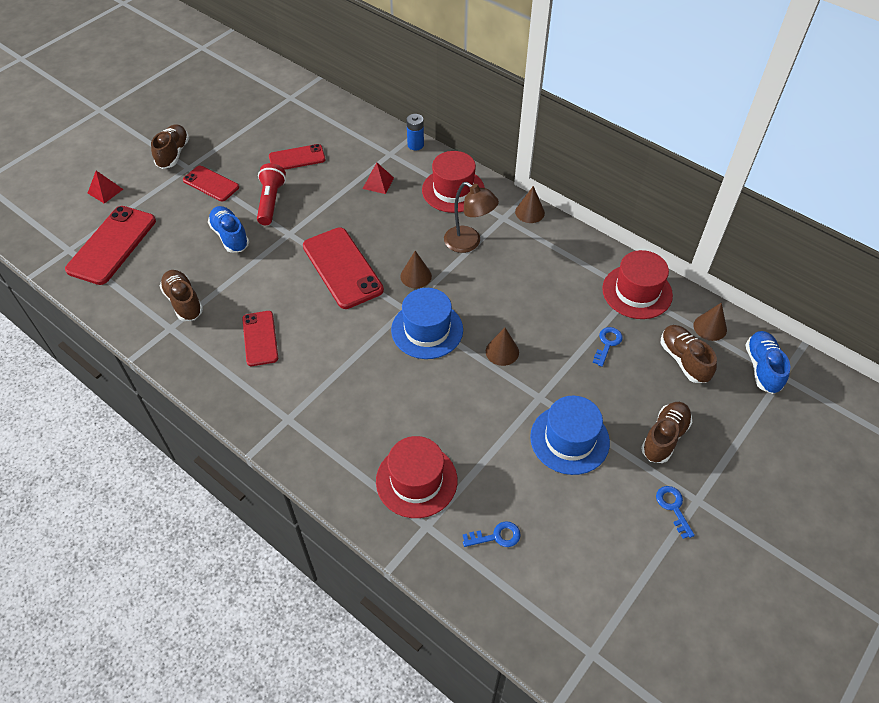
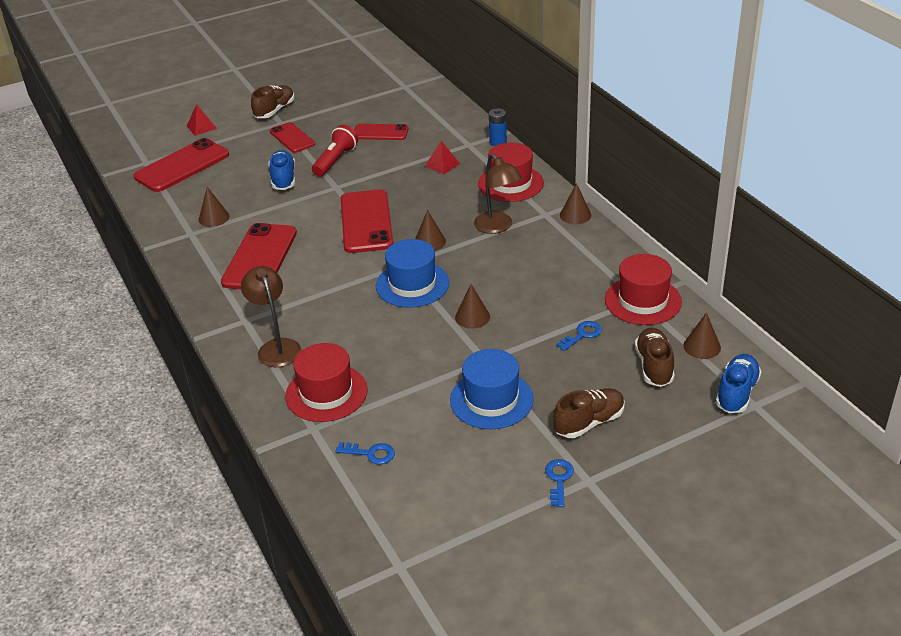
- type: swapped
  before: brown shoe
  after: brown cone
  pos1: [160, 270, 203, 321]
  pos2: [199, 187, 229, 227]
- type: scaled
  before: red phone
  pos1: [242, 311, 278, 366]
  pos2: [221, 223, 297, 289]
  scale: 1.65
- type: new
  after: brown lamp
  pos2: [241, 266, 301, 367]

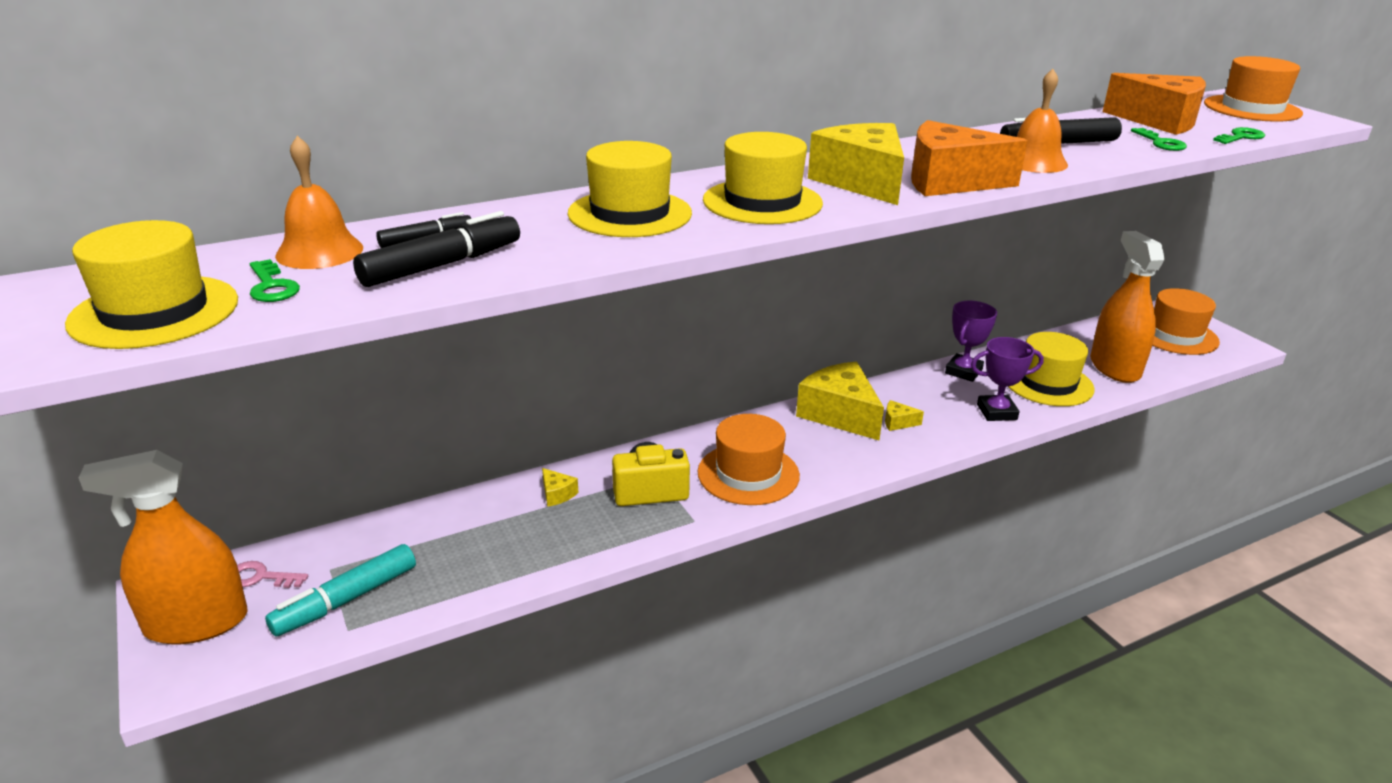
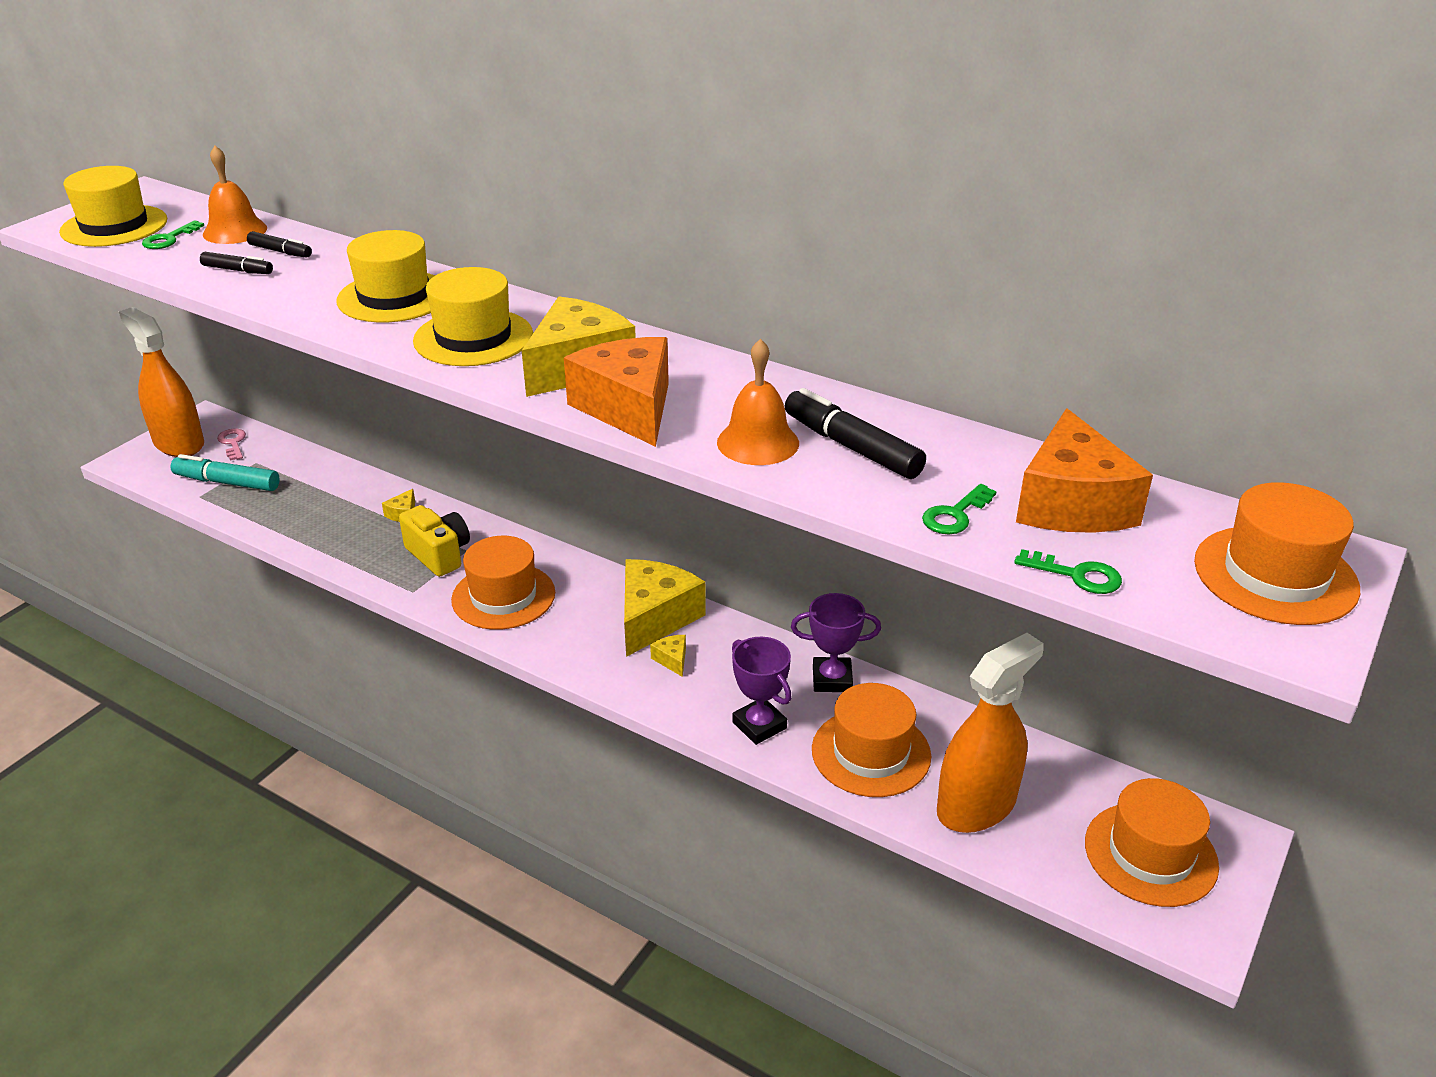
- type: scaled
  before: black marker
  pos1: [353, 211, 520, 287]
  pos2: [200, 252, 273, 274]
  scale: 0.58
- type: repainted
  before: yellow hat
  after: orange hat
  pos1: [1008, 332, 1095, 406]
  pos2: [812, 683, 931, 797]

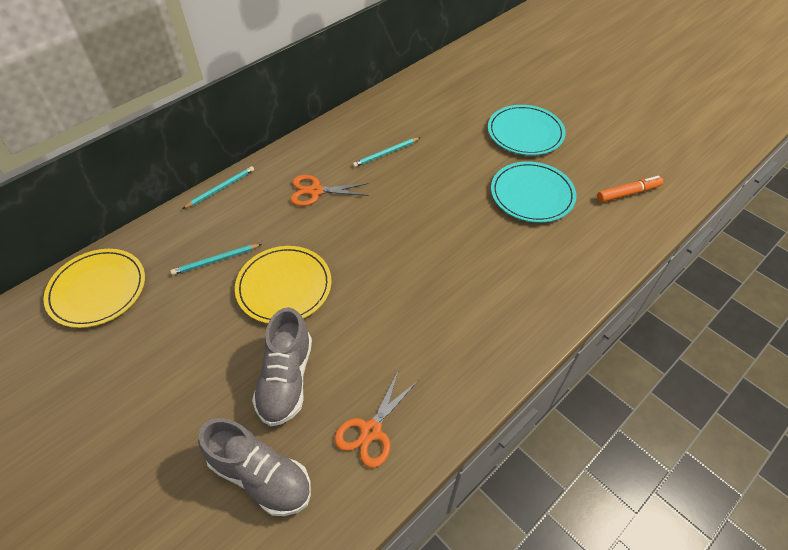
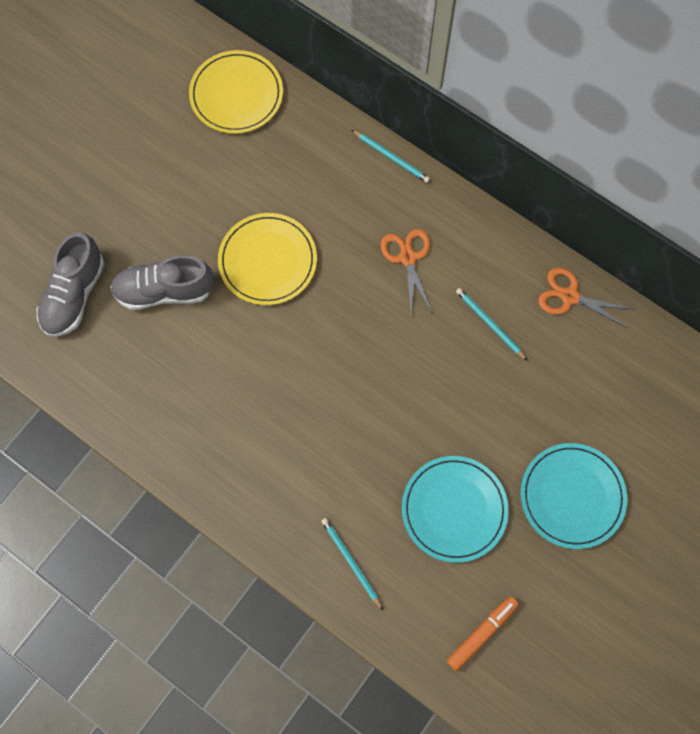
- type: shifted
  before: turquoise pencil
  pos1: [170, 244, 262, 275]
  pos2: [321, 518, 383, 610]
- type: shifted
  before: orange scissors
  pos1: [334, 370, 418, 468]
  pos2: [538, 268, 634, 328]
- type: rotated
  before: orange marker
  pos1: [597, 176, 663, 203]
  pos2: [447, 596, 519, 672]
  turn: -105

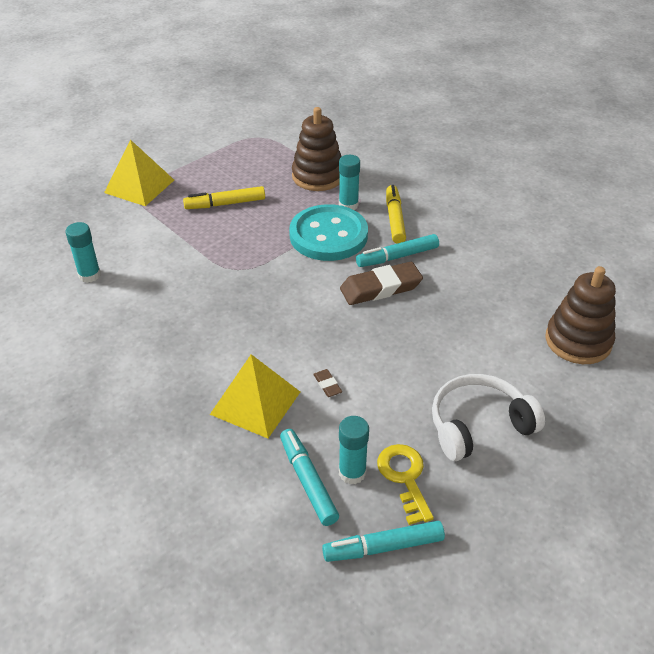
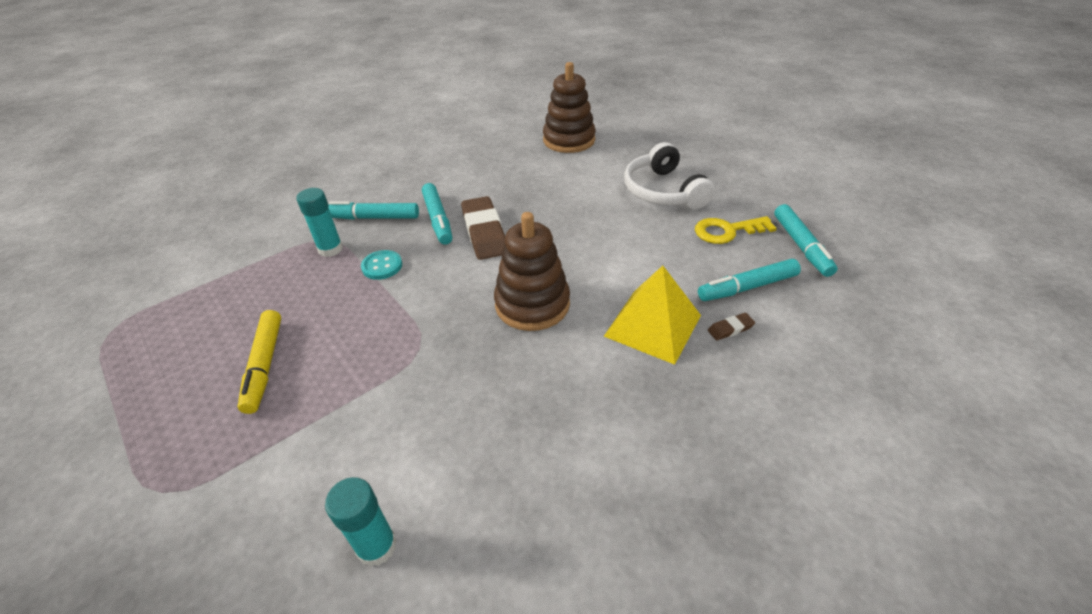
- type: gone
  before: yellow pyramid
  pos1: [104, 140, 174, 206]
- type: scaled
  before: turquoise button
  pos1: [289, 204, 368, 261]
  pos2: [361, 250, 402, 280]
  scale: 0.42
- type: shifted
  before: brown stacking toy
  pos1: [292, 107, 341, 191]
  pos2: [494, 212, 570, 331]
- type: shifted
  before: brown eraser
  pos1: [313, 369, 342, 397]
  pos2: [708, 313, 755, 341]
- type: gone
  before: turquoise glue stick
  pos1: [339, 416, 369, 484]
- type: repainted
  before: yellow marker
  after: turquoise marker
  pos1: [386, 185, 406, 244]
  pos2: [328, 201, 419, 219]

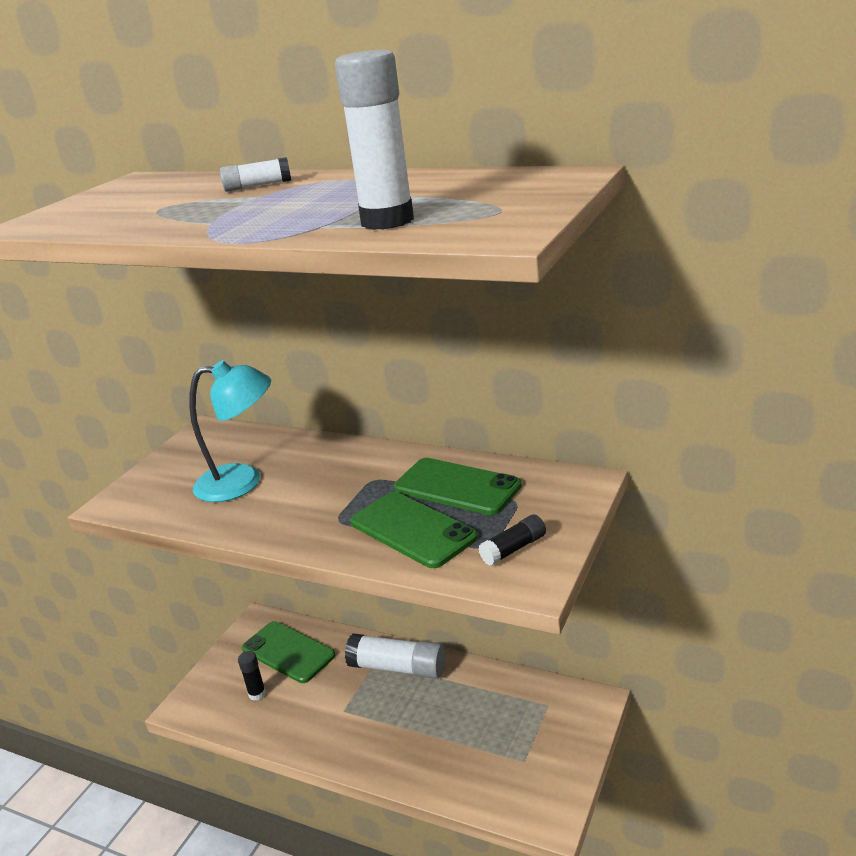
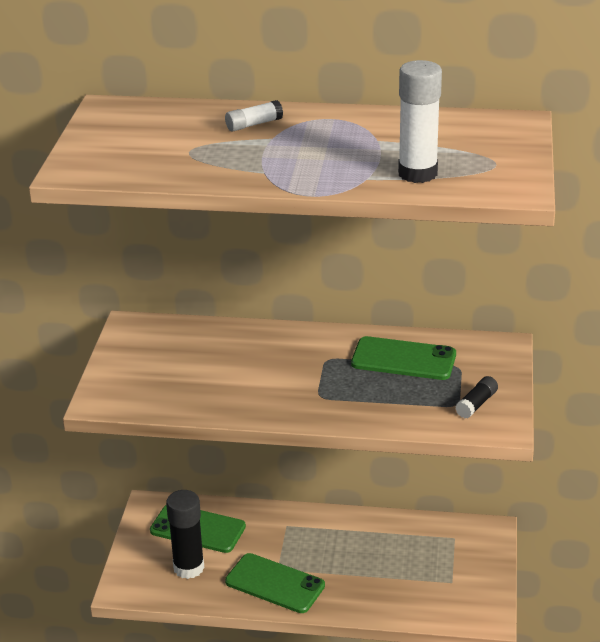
- type: gone
  before: turquoise lamp
  pos1: [189, 360, 271, 502]
- type: scaled
  before: black glue stick
  pos1: [238, 651, 266, 701]
  pos2: [166, 490, 204, 579]
  scale: 1.91
- type: gone
  before: white glue stick
  pos1: [345, 633, 446, 679]
- type: shifted
  before: green phone
  pos1: [350, 492, 478, 568]
  pos2: [225, 553, 325, 613]

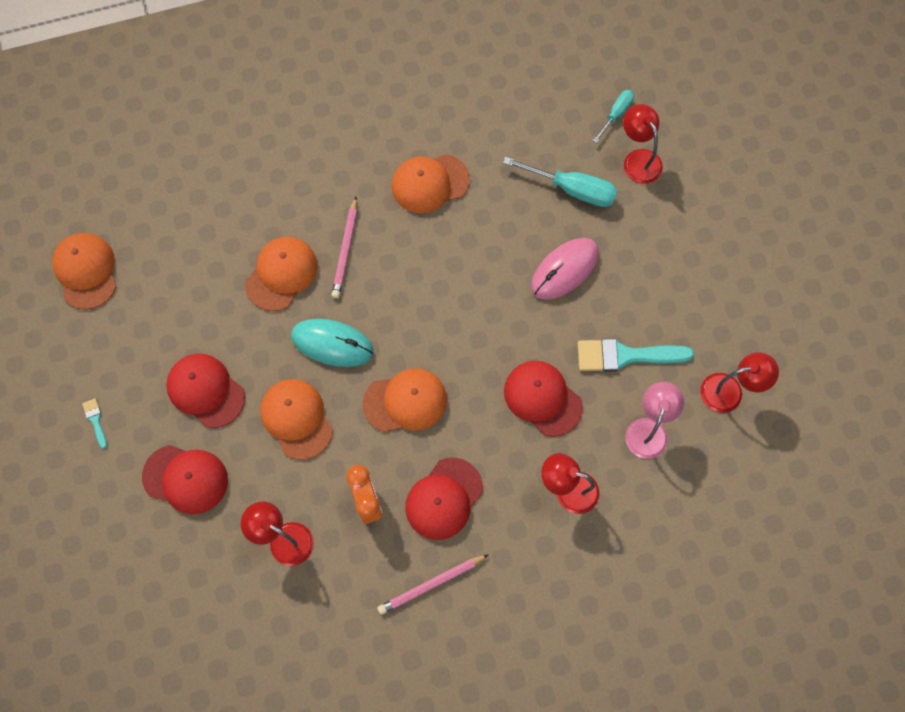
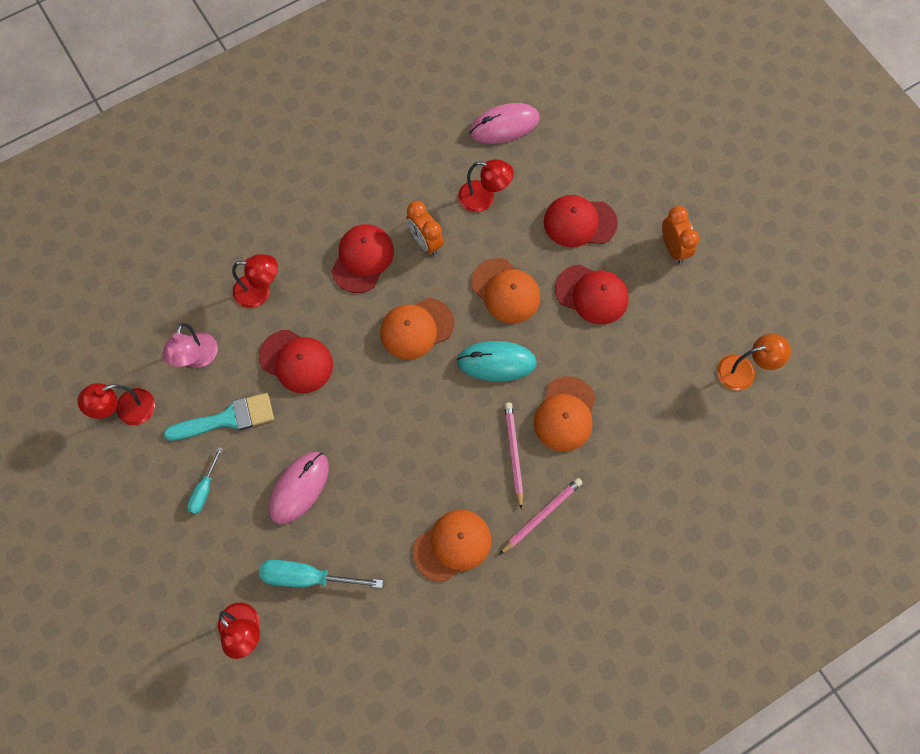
- type: swapped
  before: orange cap
  after: orange lamp
  pos1: [52, 233, 116, 310]
  pos2: [717, 333, 791, 391]
- type: swapped
  before: turquoise brush
  after: orange clock
  pos1: [82, 398, 107, 449]
  pos2: [662, 206, 699, 263]
- type: shifted
  before: pink pencil
  pos1: [377, 554, 489, 615]
  pos2: [499, 478, 582, 555]
- type: shifted
  before: turquoise screwdriver
  pos1: [593, 90, 634, 143]
  pos2: [187, 447, 223, 514]
- type: new
  after: pink mouse
  pos2: [469, 103, 540, 144]

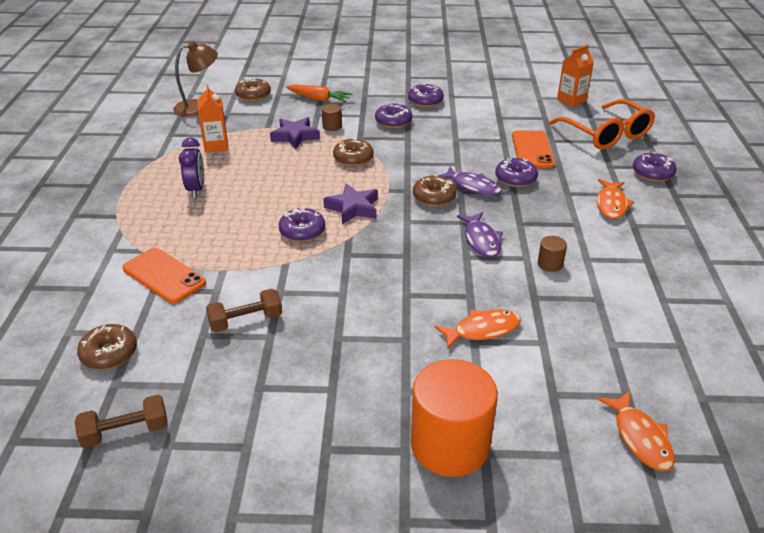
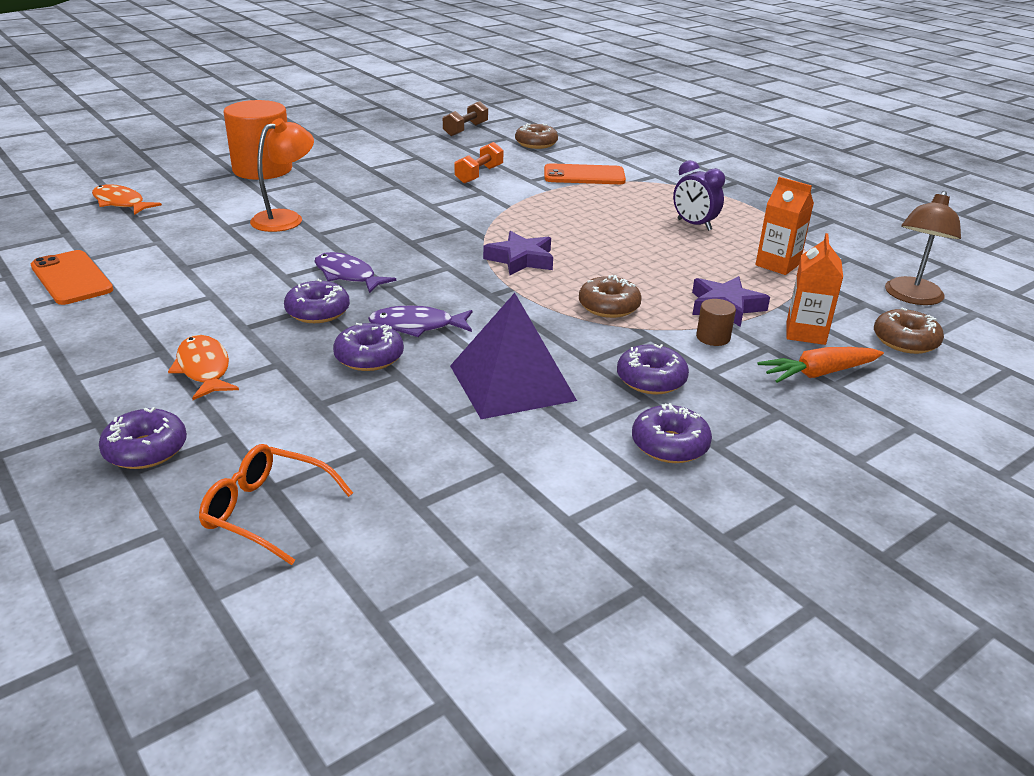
- type: repainted
  before: brown dumbbell
  after: orange dumbbell
  pos1: [206, 289, 282, 332]
  pos2: [455, 142, 503, 184]
- type: shifted
  before: purple donut
  pos1: [279, 207, 325, 242]
  pos2: [284, 279, 350, 323]
- type: gone
  before: brown donut
  pos1: [413, 174, 457, 206]
- type: swapped
  before: orange fish
  after: orange lamp
  pos1: [435, 309, 521, 349]
  pos2: [250, 118, 314, 232]
- type: shifted
  before: orange phone
  pos1: [512, 131, 555, 168]
  pos2: [31, 250, 113, 305]
- type: gone
  before: brown cylinder
  pos1: [538, 236, 567, 272]
- type: scaled
  before: orange glasses
  pos1: [549, 99, 655, 150]
  pos2: [199, 444, 353, 565]
  scale: 0.65
- type: shifted
  before: orange carton
  pos1: [557, 45, 594, 107]
  pos2: [787, 233, 843, 345]
- type: new
  after: purple pyramid
  pos2: [450, 293, 577, 419]

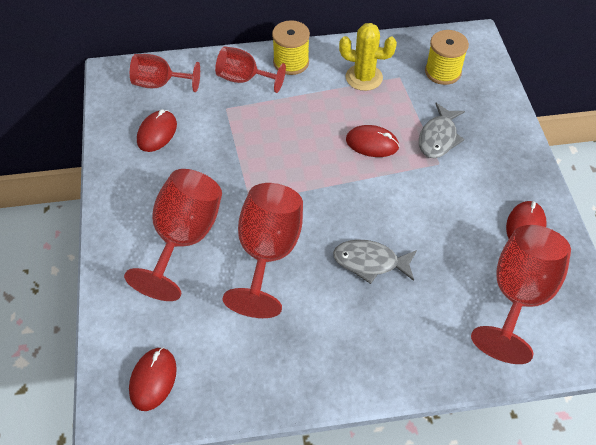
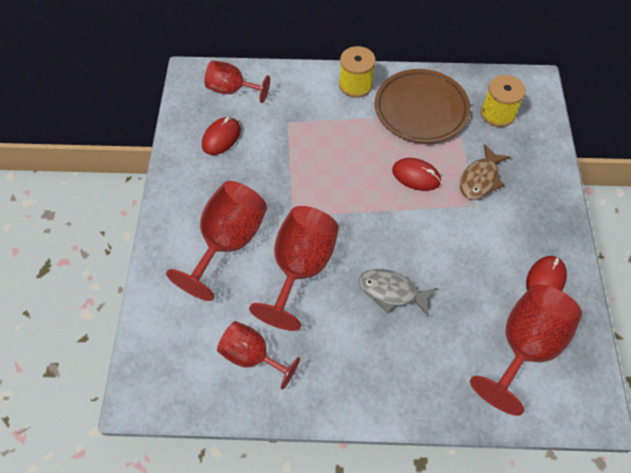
- type: gone
  before: red mouse
  pos1: [129, 347, 177, 411]
- type: shifted
  before: red goblet
  pos1: [215, 46, 286, 93]
  pos2: [217, 321, 300, 390]
- type: swapped
  before: yellow cactus
  after: brown plate
  pos1: [339, 23, 397, 91]
  pos2: [375, 69, 471, 143]
- type: repainted
  before: grey fish
  after: brown fish
  pos1: [419, 103, 465, 158]
  pos2: [460, 144, 510, 200]

